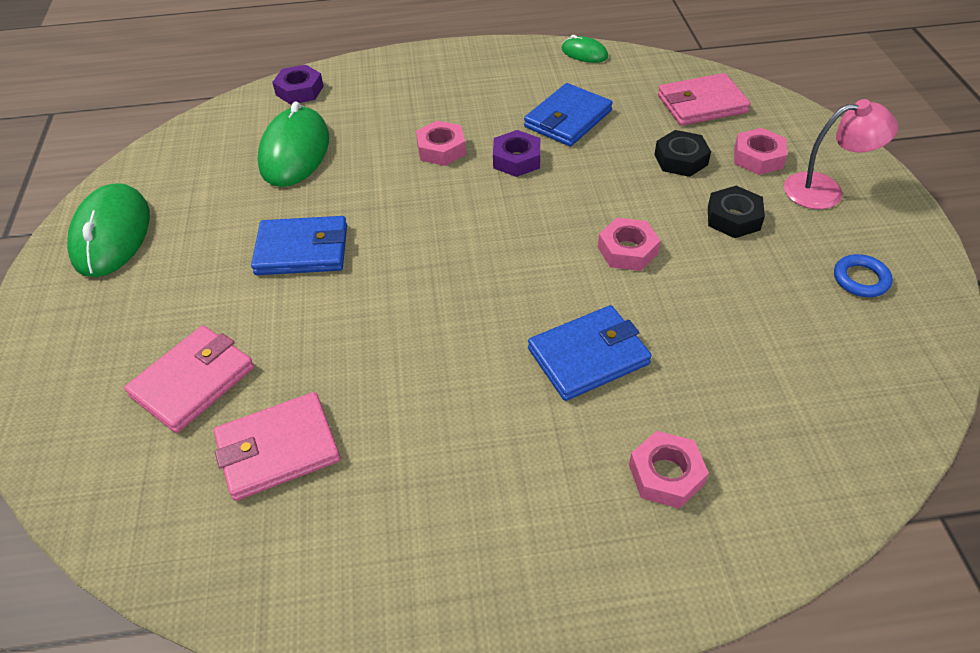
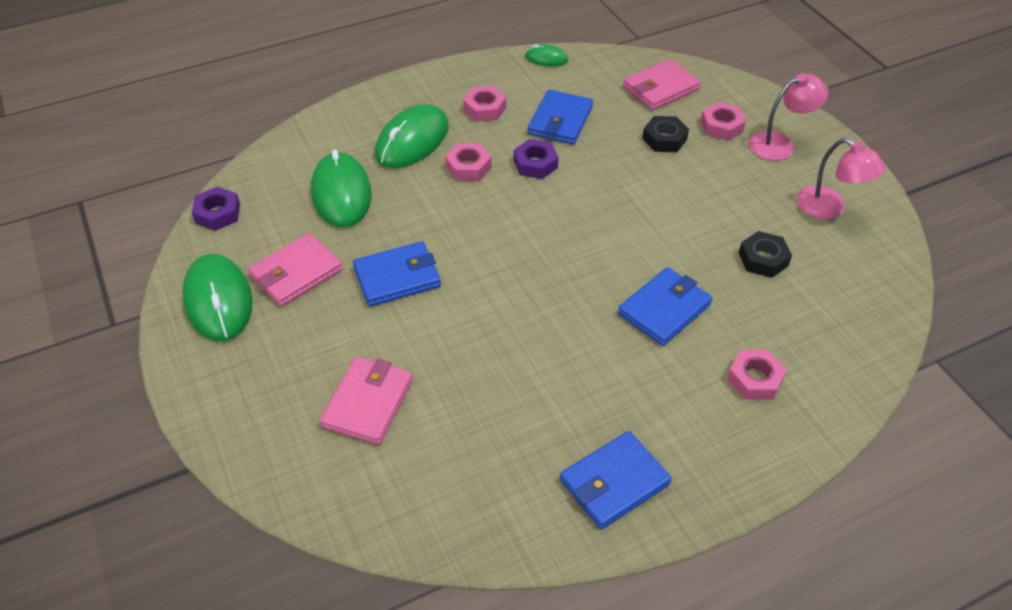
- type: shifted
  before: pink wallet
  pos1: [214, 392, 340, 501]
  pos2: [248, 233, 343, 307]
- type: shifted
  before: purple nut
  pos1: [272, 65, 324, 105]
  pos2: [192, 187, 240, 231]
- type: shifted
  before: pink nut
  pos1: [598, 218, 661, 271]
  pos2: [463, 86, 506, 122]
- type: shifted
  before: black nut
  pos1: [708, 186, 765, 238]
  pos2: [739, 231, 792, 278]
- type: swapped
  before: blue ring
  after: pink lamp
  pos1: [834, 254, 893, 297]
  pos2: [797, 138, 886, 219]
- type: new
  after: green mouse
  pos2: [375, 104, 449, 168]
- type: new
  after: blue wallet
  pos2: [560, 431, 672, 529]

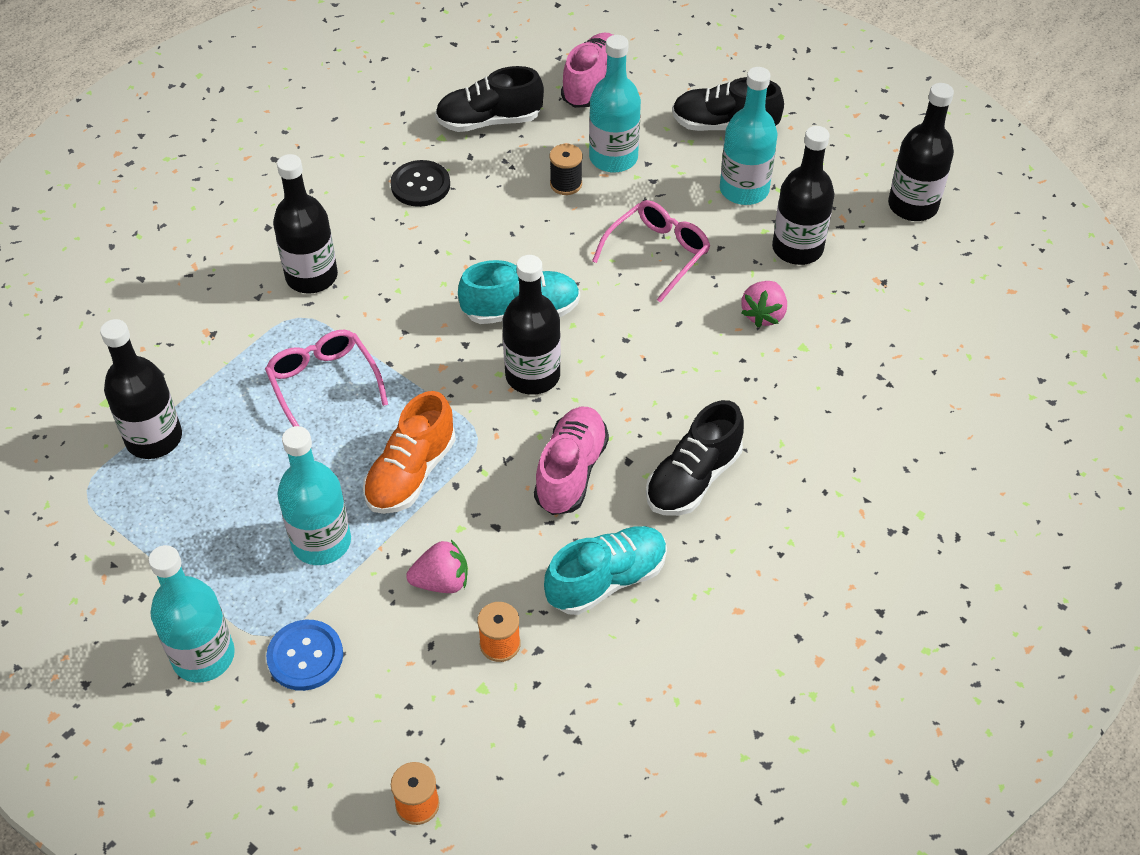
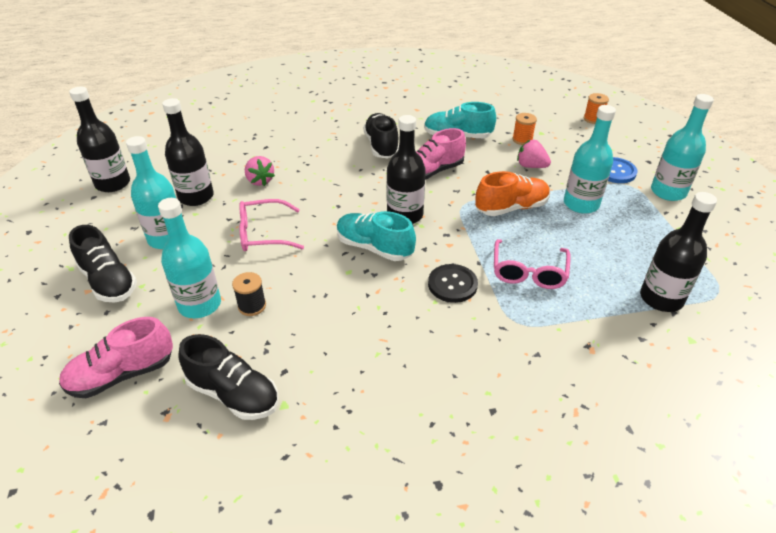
- type: gone
  before: black bottle
  pos1: [273, 154, 338, 294]
- type: shifted
  before: black button
  pos1: [390, 160, 450, 207]
  pos2: [428, 264, 478, 303]
- type: rotated
  before: black shoe
  pos1: [646, 400, 744, 516]
  pos2: [363, 113, 399, 158]
  turn: -90
- type: rotated
  before: pink strawberry
  pos1: [741, 281, 787, 327]
  pos2: [245, 156, 275, 186]
  turn: 90

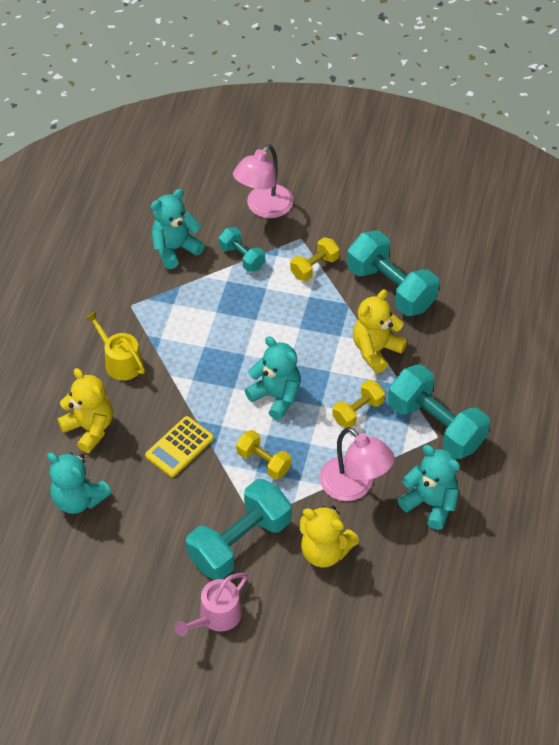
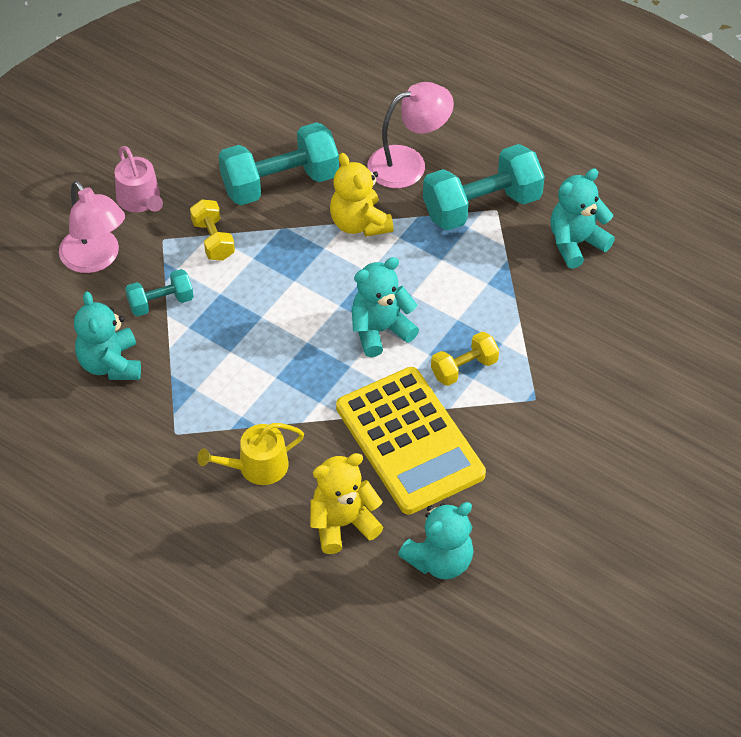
- type: scaled
  before: yellow calculator
  pos1: [145, 416, 214, 477]
  pos2: [336, 367, 486, 515]
  scale: 1.94
- type: shifted
  before: pink watering can
  pos1: [175, 573, 247, 637]
  pos2: [115, 146, 163, 212]
- type: gone
  before: turquoise dumbbell
  pos1: [186, 479, 291, 580]
- type: gone
  before: yellow teddy bear
  pos1: [300, 506, 359, 567]
- type: shifted
  before: pink lamp
  pos1: [320, 427, 395, 501]
  pos2: [368, 82, 454, 188]
- type: gone
  before: yellow dumbbell
  pos1: [332, 380, 385, 428]

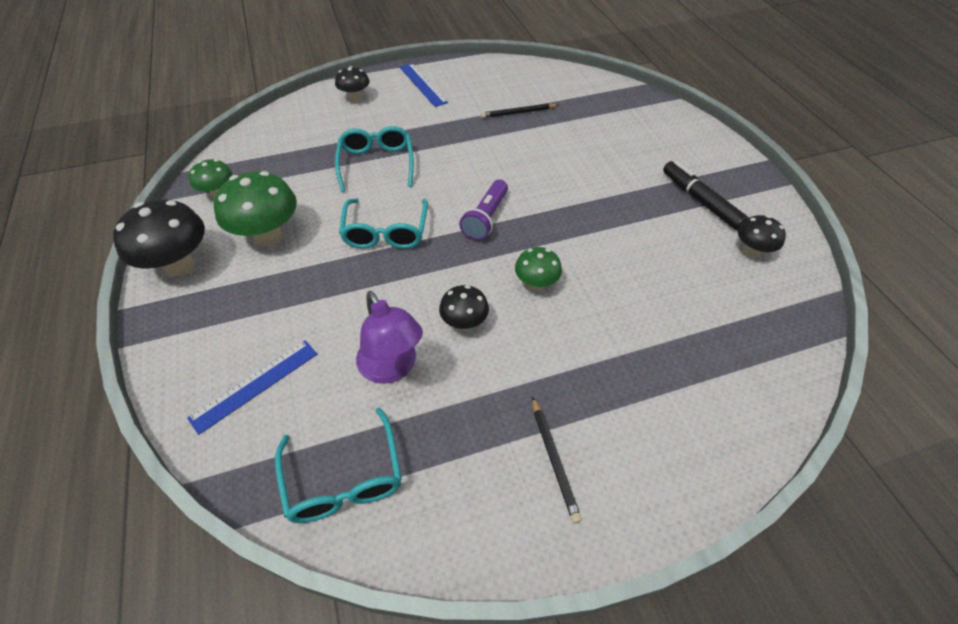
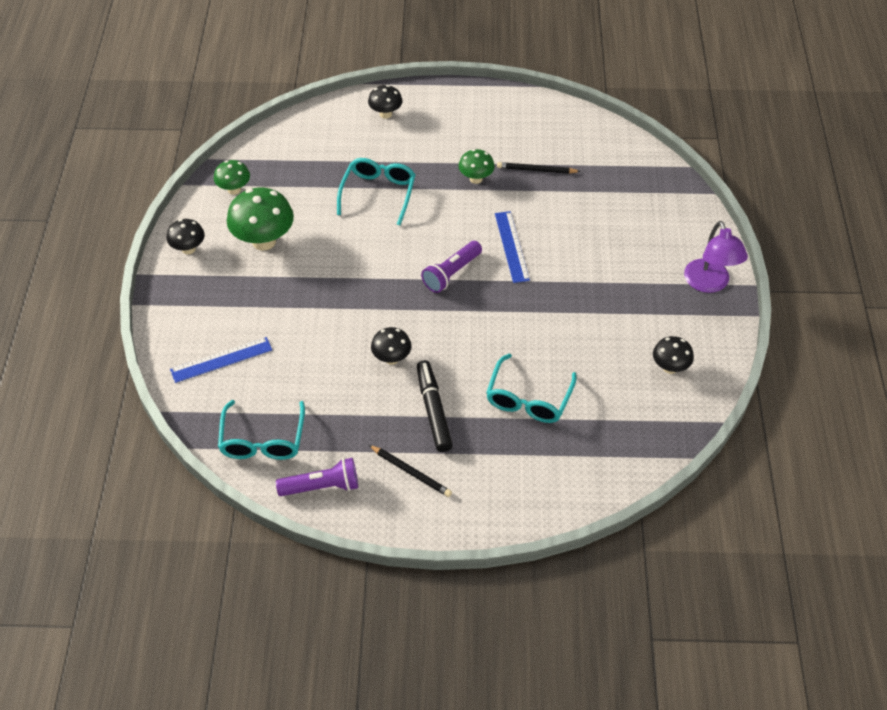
- type: scaled
  before: black mushroom
  pos1: [113, 199, 205, 277]
  pos2: [167, 219, 205, 254]
  scale: 0.57
- type: shifted
  before: turquoise glasses
  pos1: [339, 198, 428, 249]
  pos2: [486, 354, 577, 423]
- type: shifted
  before: purple lamp
  pos1: [356, 291, 423, 384]
  pos2: [684, 221, 748, 293]
- type: shifted
  before: blue ruler
  pos1: [400, 63, 448, 107]
  pos2: [495, 211, 530, 283]
- type: shifted
  before: green mushroom
  pos1: [515, 247, 562, 291]
  pos2: [459, 149, 495, 184]
- type: rotated
  before: black pencil
  pos1: [532, 397, 582, 523]
  pos2: [369, 445, 452, 497]
  turn: -60
- type: shifted
  before: black marker
  pos1: [663, 161, 749, 230]
  pos2: [417, 360, 453, 452]
- type: new
  after: purple flashlight
  pos2: [276, 458, 358, 496]

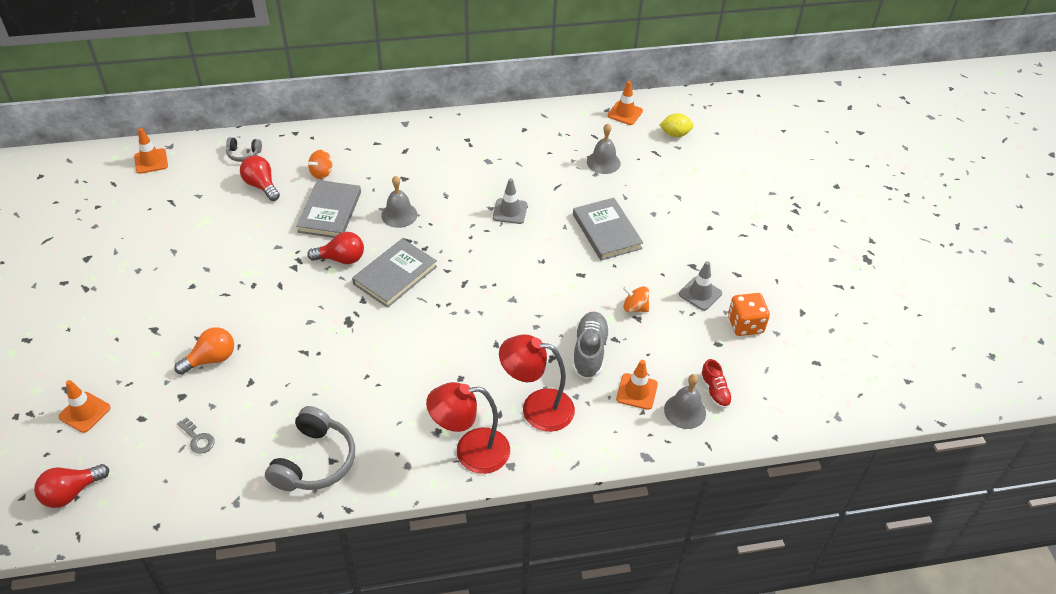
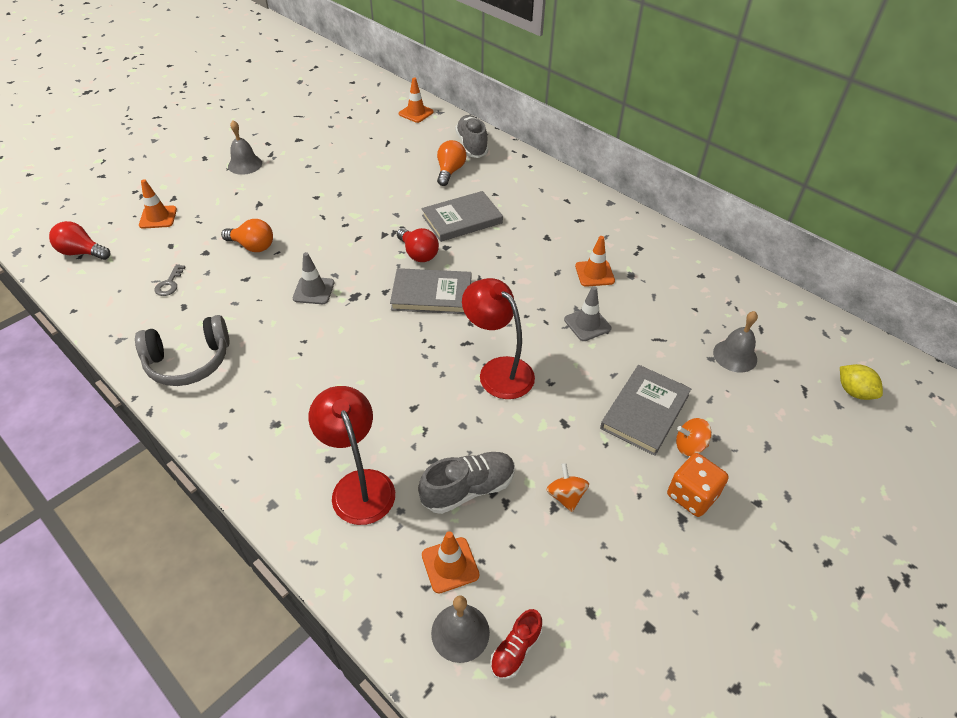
- type: swapped
  before: grey headphones
  after: grey shoe
  pos1: [226, 137, 262, 162]
  pos2: [455, 115, 488, 158]
- type: repainted
  before: red light bulb
  after: orange light bulb
  pos1: [240, 156, 280, 201]
  pos2: [437, 140, 466, 186]
- type: shifted
  before: orange spinning top
  pos1: [308, 150, 332, 179]
  pos2: [676, 418, 712, 456]
- type: shifted
  before: grey bell
  pos1: [381, 176, 417, 228]
  pos2: [228, 120, 262, 175]
- type: shifted
  before: red lamp
  pos1: [426, 382, 510, 474]
  pos2: [462, 278, 535, 399]
- type: shifted
  before: orange traffic cone
  pos1: [608, 81, 643, 125]
  pos2: [575, 236, 615, 287]
- type: shifted
  before: grey traffic cone
  pos1: [679, 261, 722, 311]
  pos2: [293, 252, 334, 304]
- type: shifted
  before: orange dice
  pos1: [728, 293, 770, 336]
  pos2: [667, 453, 729, 517]

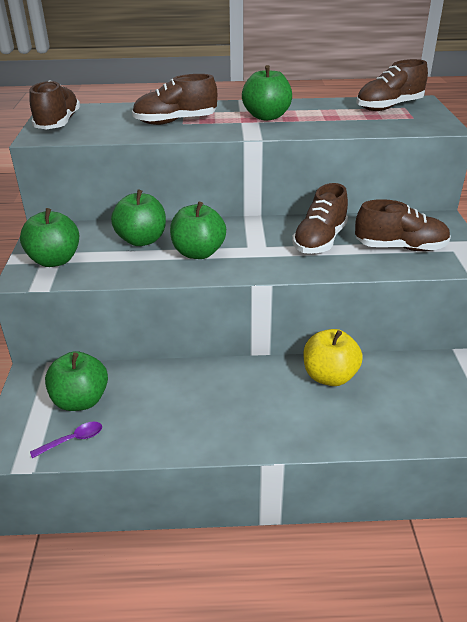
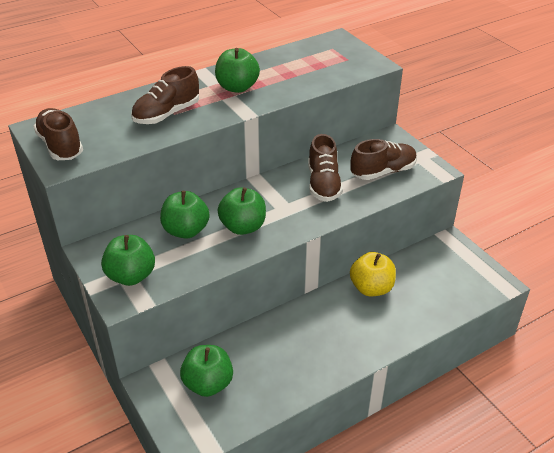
- type: gone
  before: purple spoon
  pos1: [30, 422, 102, 458]
- type: gone
  before: brown shoe
  pos1: [356, 59, 428, 111]

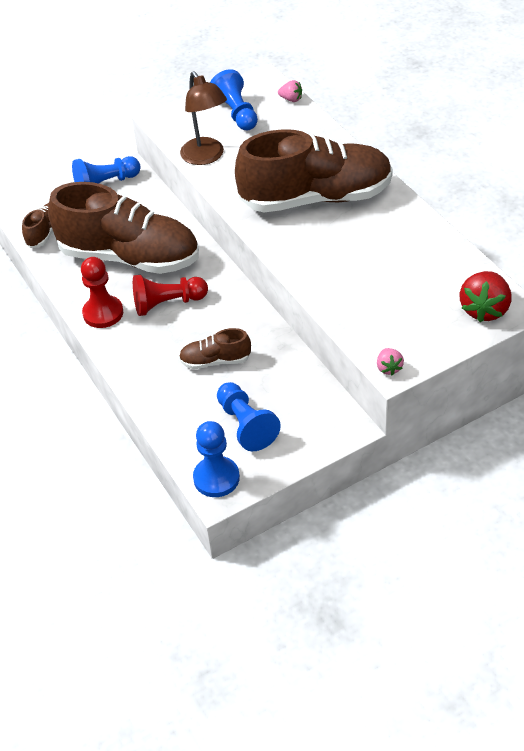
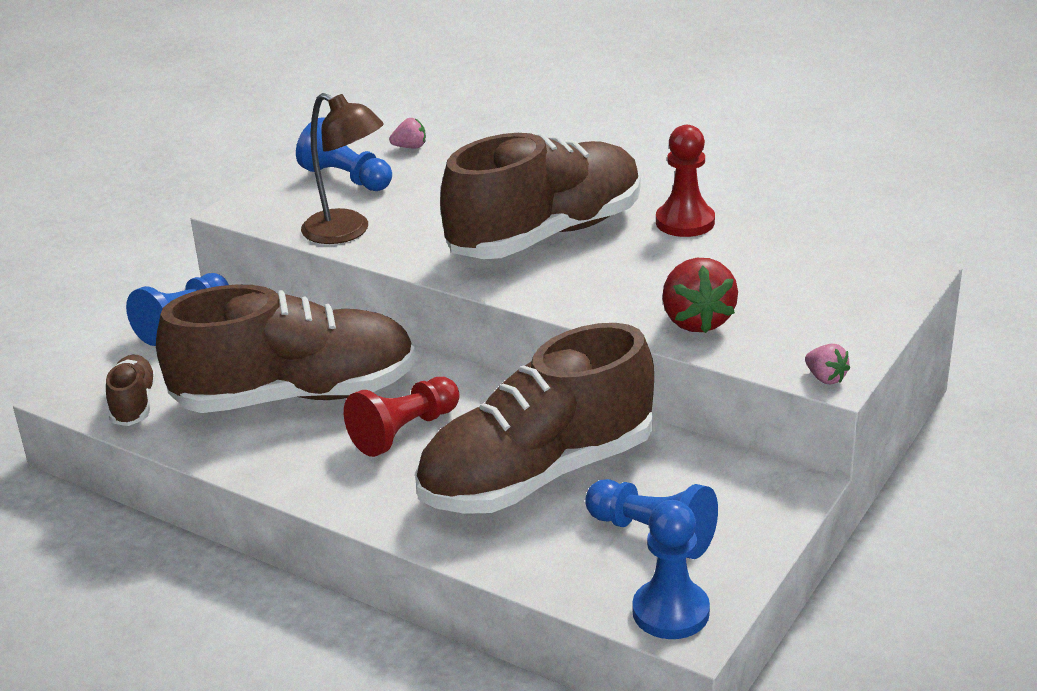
- type: shifted
  before: red pawn
  pos1: [81, 257, 123, 328]
  pos2: [656, 125, 715, 237]
- type: scaled
  before: brown shoe
  pos1: [179, 328, 251, 369]
  pos2: [415, 323, 654, 514]
  scale: 2.3
- type: shifted
  before: red strawberry
  pos1: [459, 271, 511, 322]
  pos2: [662, 258, 738, 333]

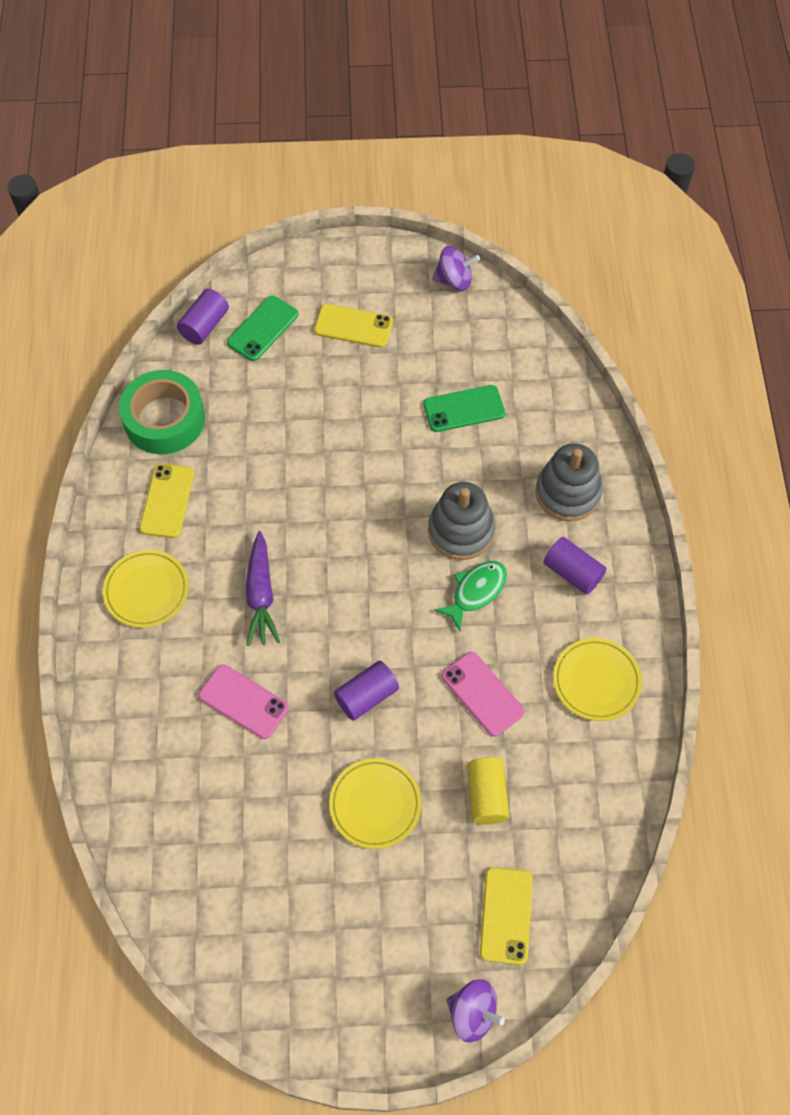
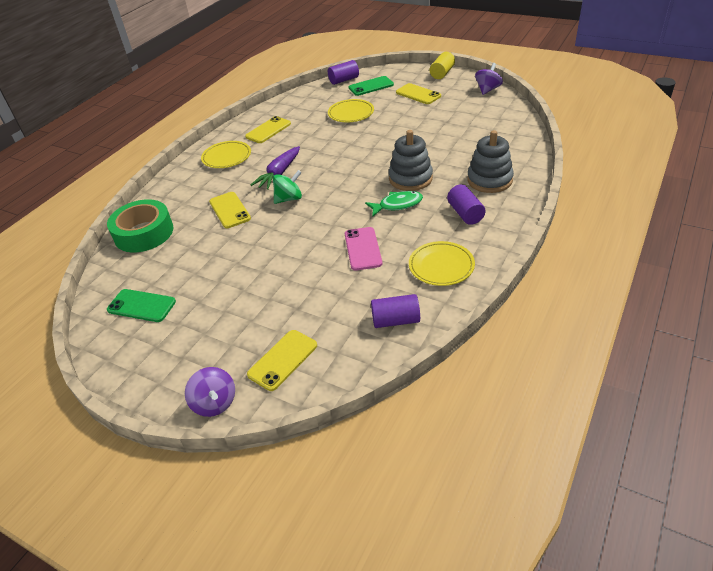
- type: shifted
  before: green tape
  pos1: [119, 370, 205, 454]
  pos2: [107, 199, 174, 252]
- type: repainted
  before: pink phone
  after: yellow phone
  pos1: [198, 665, 289, 739]
  pos2: [209, 192, 251, 228]
- type: shifted
  before: yellow plate
  pos1: [329, 758, 422, 849]
  pos2: [328, 99, 374, 122]
- type: shifted
  before: purple cylinder
  pos1: [334, 661, 399, 721]
  pos2: [371, 294, 420, 328]
- type: shifted
  before: green phone
  pos1: [423, 385, 505, 432]
  pos2: [107, 289, 176, 322]
- type: rotated
  before: purple spinning top
  pos1: [432, 246, 480, 291]
  pos2: [475, 63, 503, 95]
  turn: -90
- type: shifted
  before: yellow cylinder
  pos1: [467, 757, 509, 824]
  pos2: [430, 52, 455, 79]
- type: new
  after: green spinning top
  pos2: [273, 170, 302, 204]

